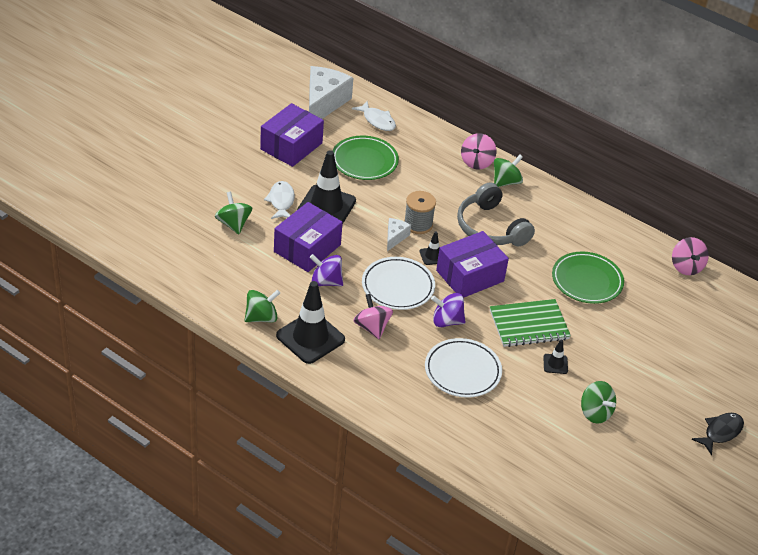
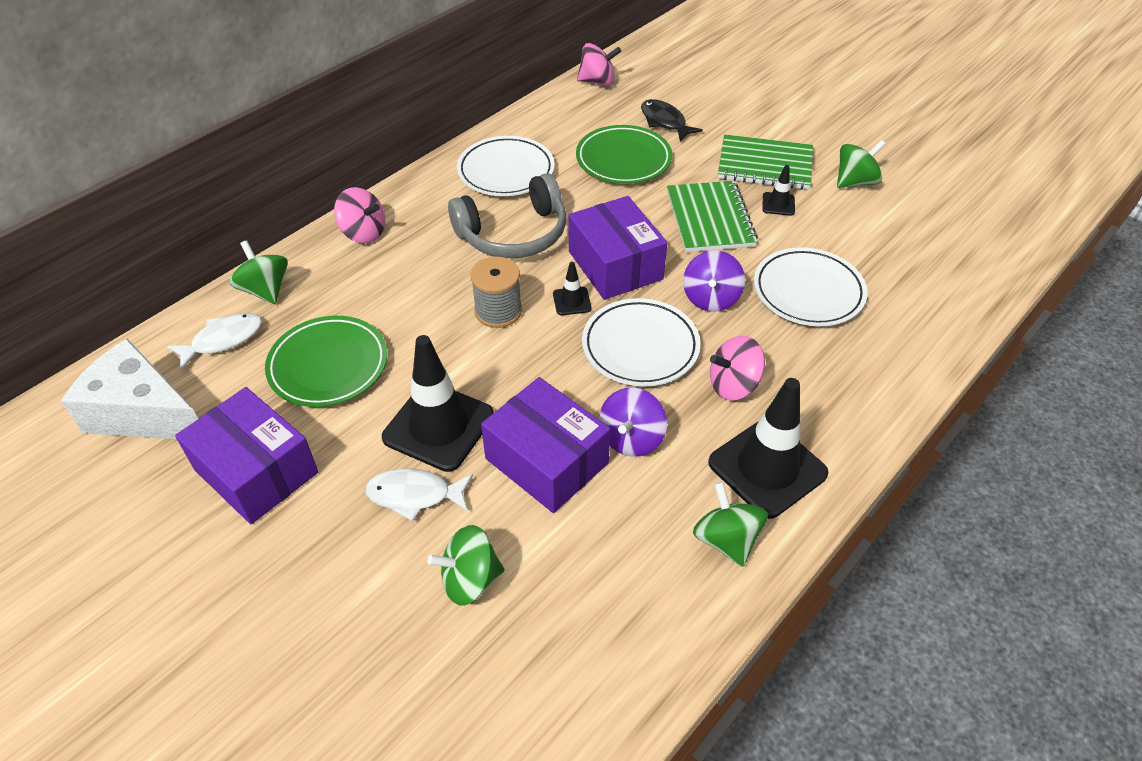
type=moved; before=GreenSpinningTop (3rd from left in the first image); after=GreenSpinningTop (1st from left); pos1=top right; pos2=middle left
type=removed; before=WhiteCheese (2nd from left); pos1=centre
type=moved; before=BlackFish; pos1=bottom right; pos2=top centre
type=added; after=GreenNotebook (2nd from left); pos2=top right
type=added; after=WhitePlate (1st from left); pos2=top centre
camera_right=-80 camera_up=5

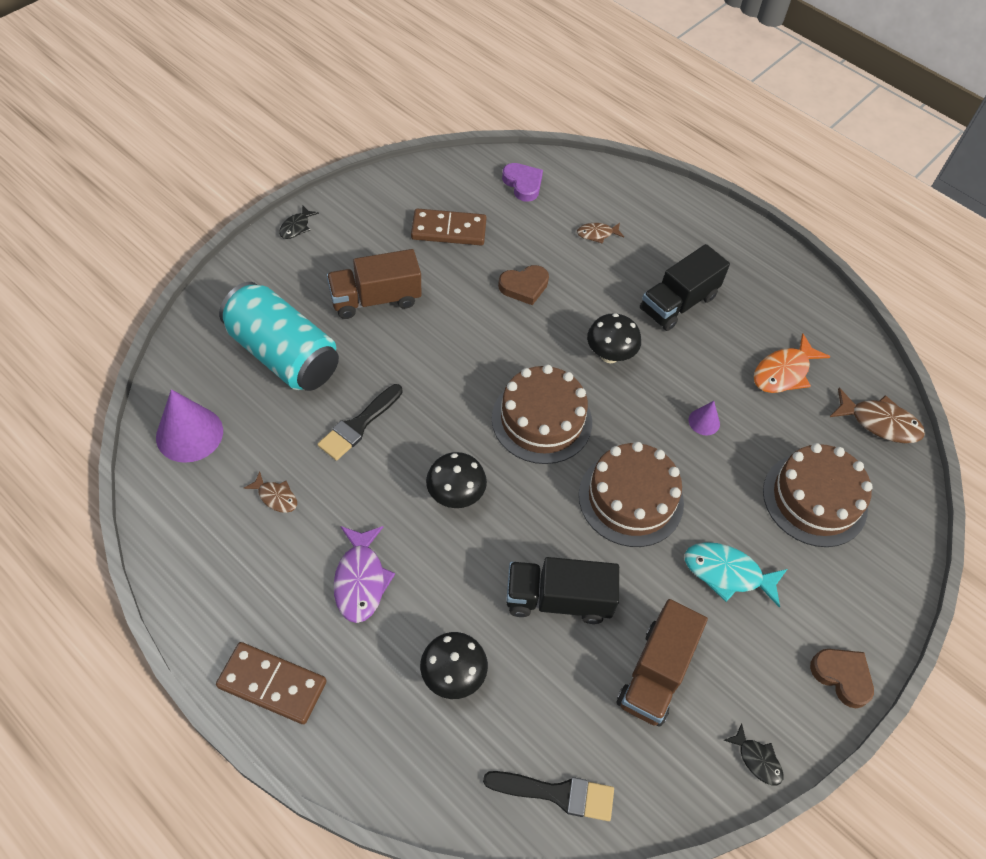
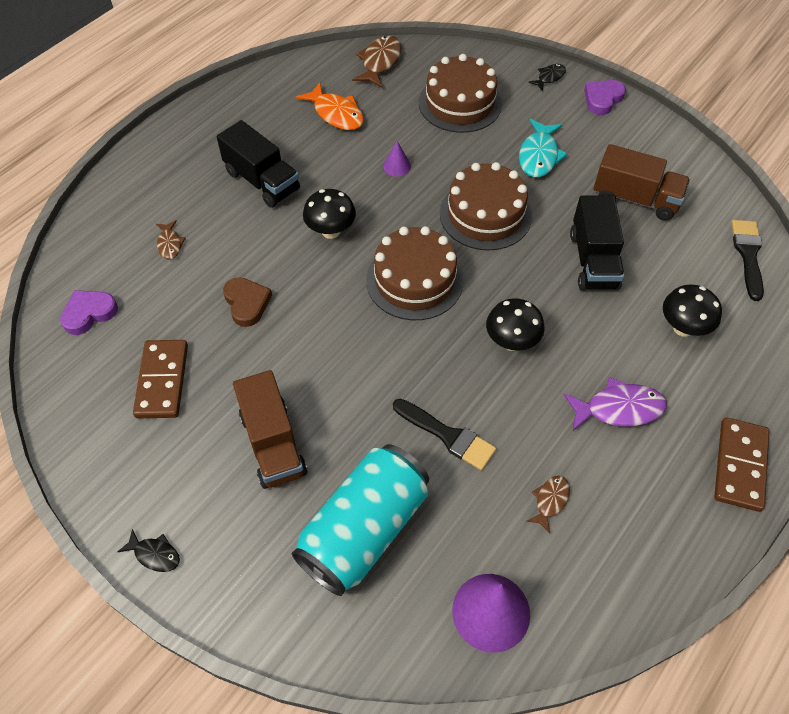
type=recoloured; before=BrownHeart (2nd from left); after=PurpleHeart (2nd from left); pos1=bottom right; pos2=top right
type=moved; before=BlackFish (2nd from left); pos1=bottom right; pos2=top right
camera_right=-90 camera_up=0

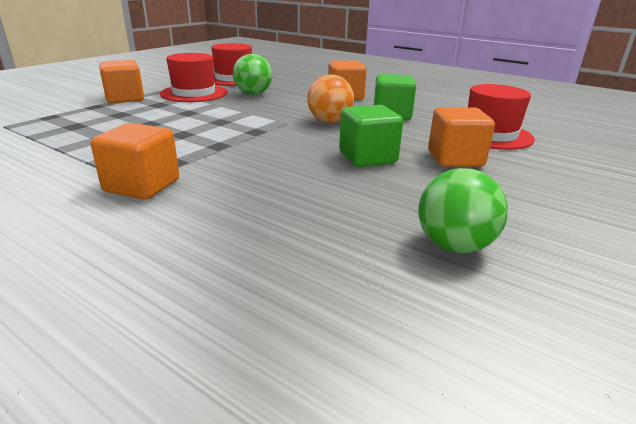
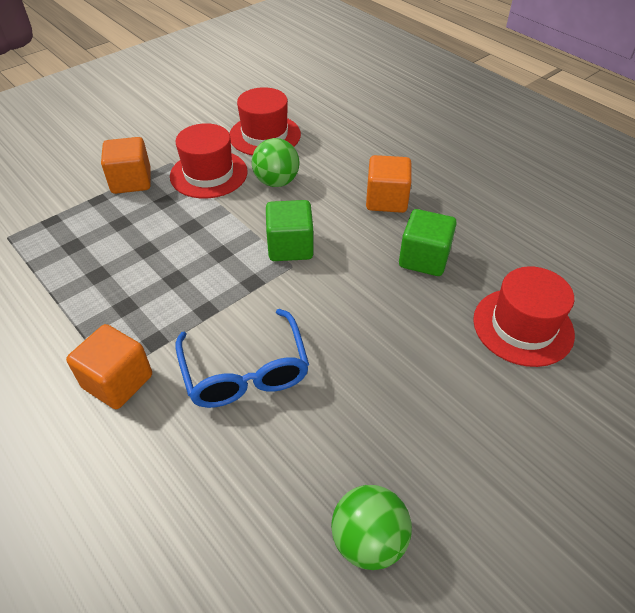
type=removed; before=OrangeBall; pos1=top centre
type=moved; before=GreenCube (1st from left); pos1=top centre; pos2=centre
type=removed; before=OrangeCube (4th from left); pos1=top right
type=added; after=BlueGlasses; pos2=centre
camera_right=15 camera_up=20

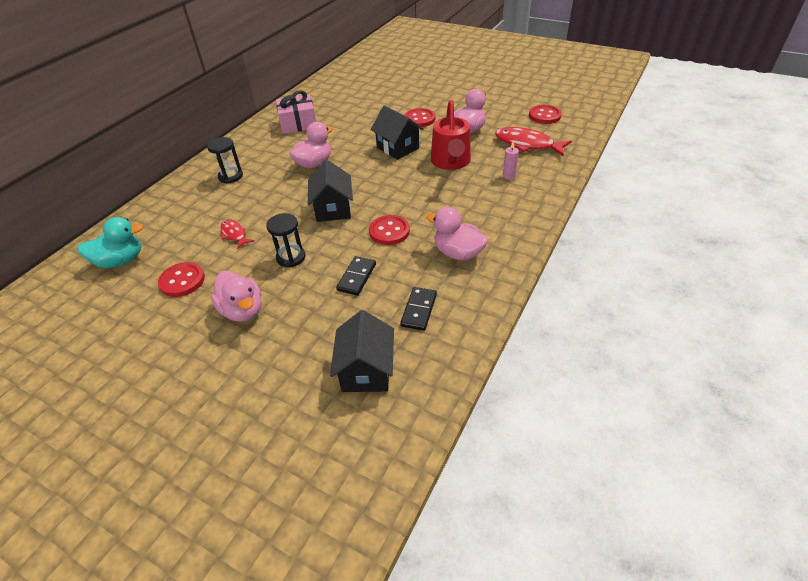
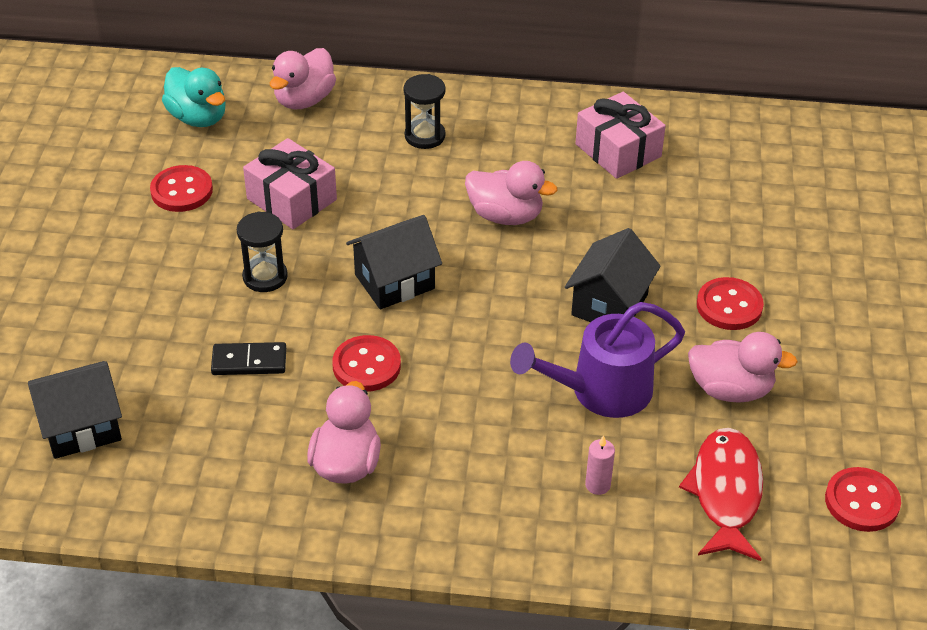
type=recoloured; before=RedWateringCan; after=PurpleWateringCan; pos1=top centre; pos2=centre
type=replaced; before=RedFish (1st from left); after=PinkGift (1st from left); pos1=middle left; pos2=top left
type=moved; before=PinkDuck (1st from left); pos1=middle left; pos2=top left
type=removed; before=BlackDomino (2nd from left); pos1=centre
camera_right=65 camera_up=0

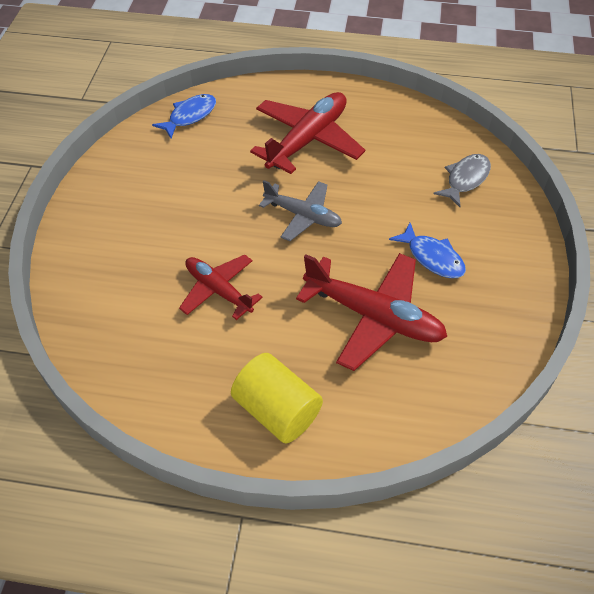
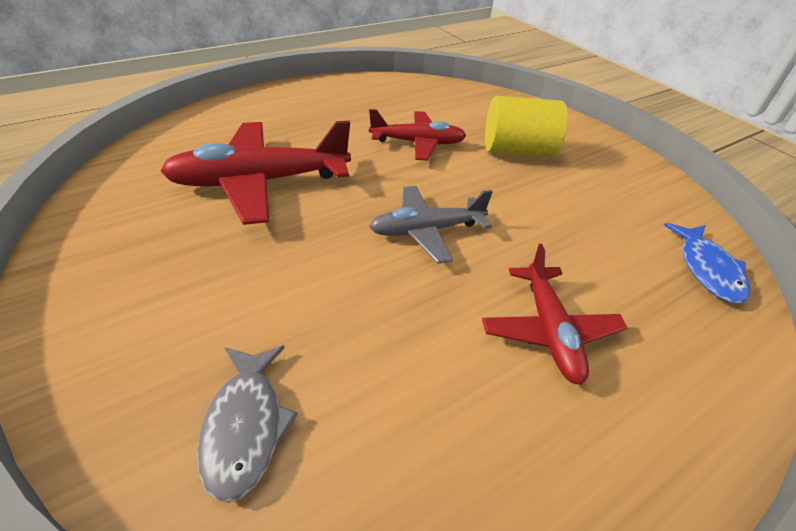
type=resized; before=RedPlane (2nd from left in the first image); pos1=top centre; pos2=middle right; scale=0.62
type=removed; before=BlueFish (2nd from left); pos1=middle right
type=moved; before=YellowCylinder; pos1=bottom centre; pos2=top centre
camera_right=135 camera_up=-10

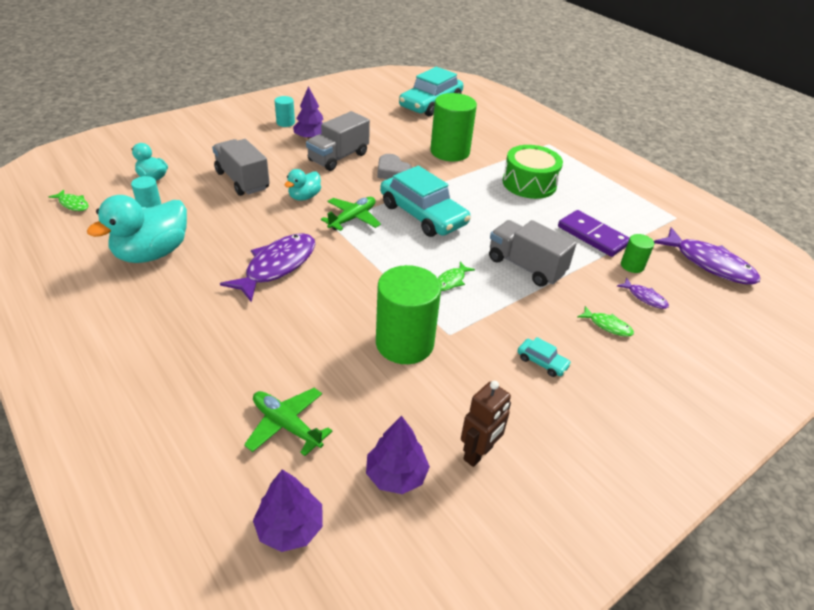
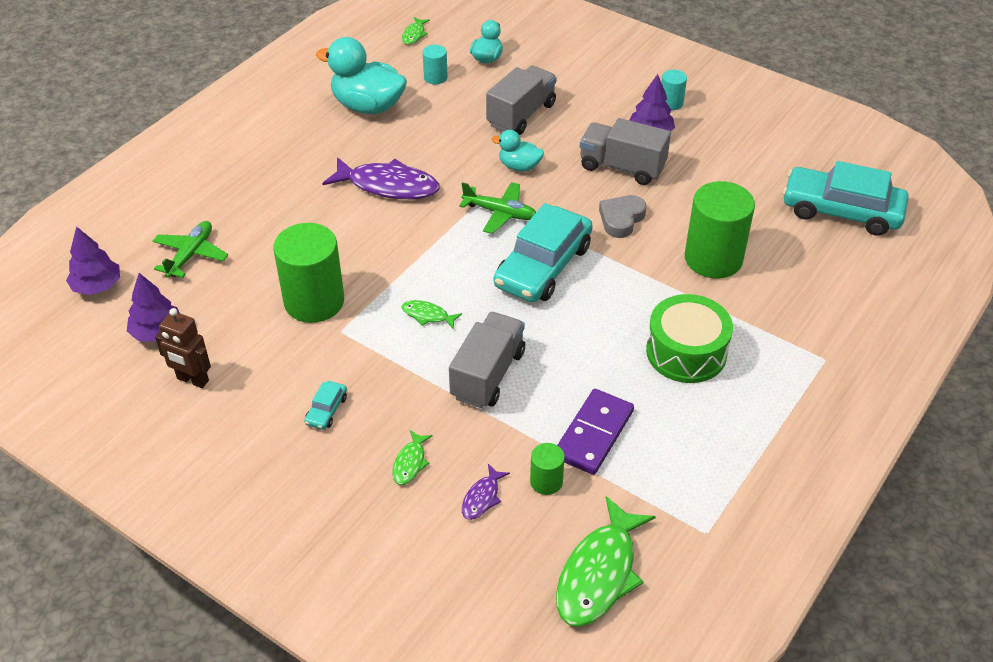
type=recoloured; before=PurpleFish (3rd from left); after=GreenFish (4th from left); pos1=middle right; pos2=bottom centre
camera_right=75 camera_up=5

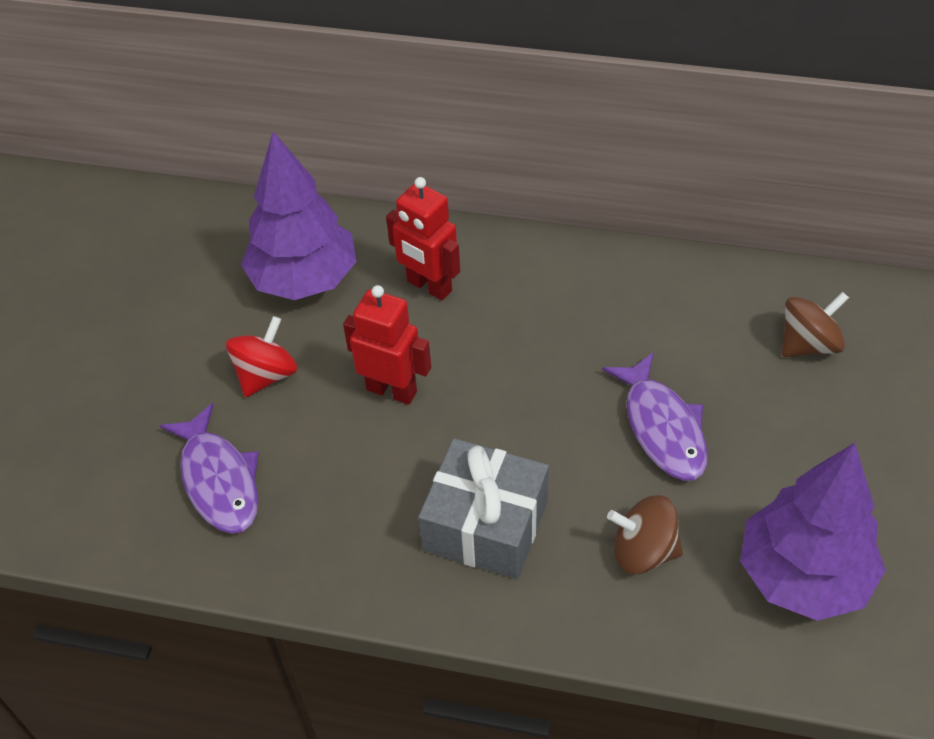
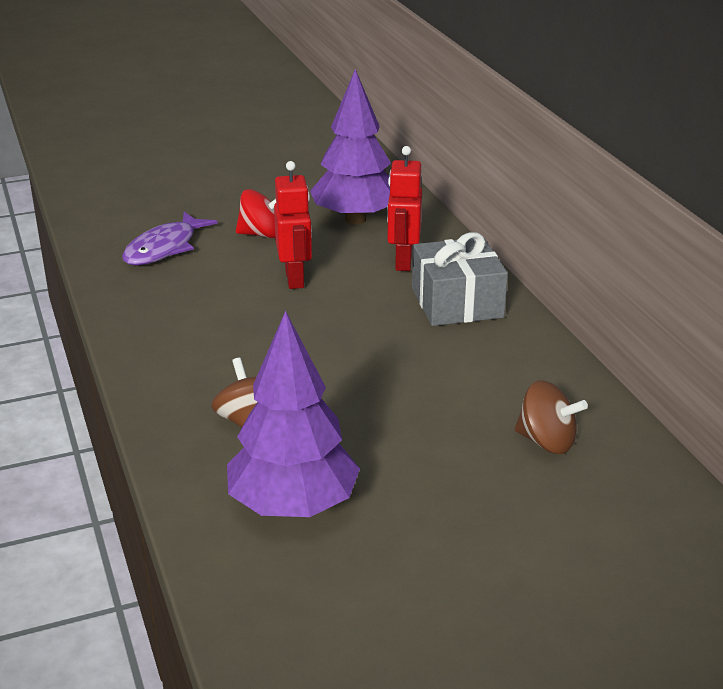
type=removed; before=PurpleFish (2nd from left); pos1=middle right
type=moved; before=GreyGift; pos1=bottom centre; pos2=centre
camera_right=55 camera_up=-20

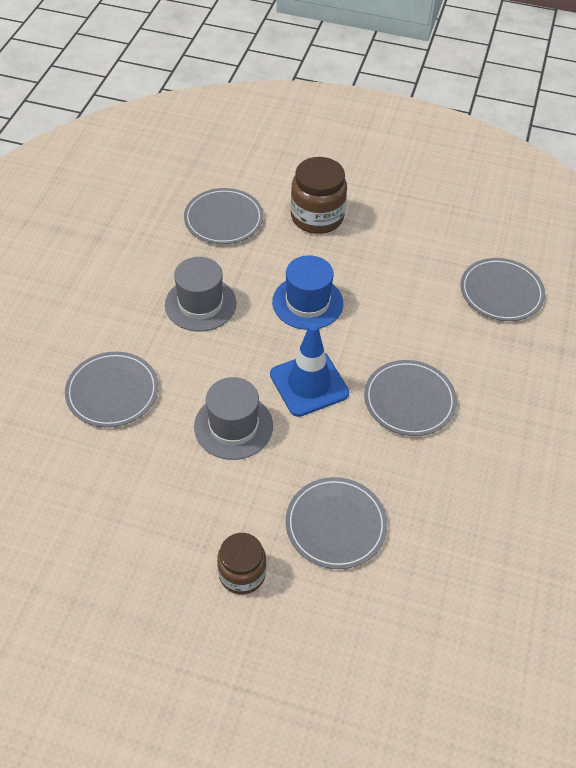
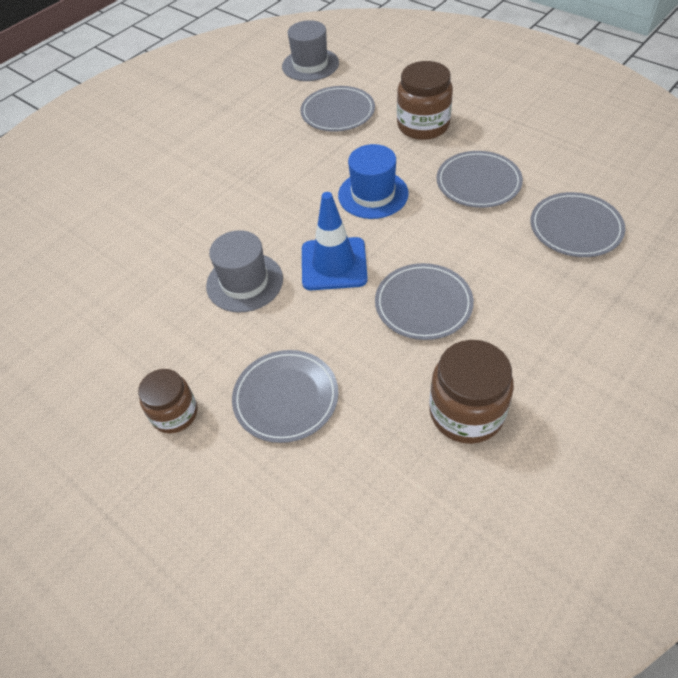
type=moved; before=GreyHat (1st from left in the first image); after=GreyHat (2nd from left); pos1=centre; pos2=top centre
type=moved; before=GreyPlate (1st from left in the first image); after=GreyPlate (4th from left); pos1=middle left; pos2=top right
type=added; after=BrownJar (3rd from left); pos2=middle right
camera_right=30 camera_up=0

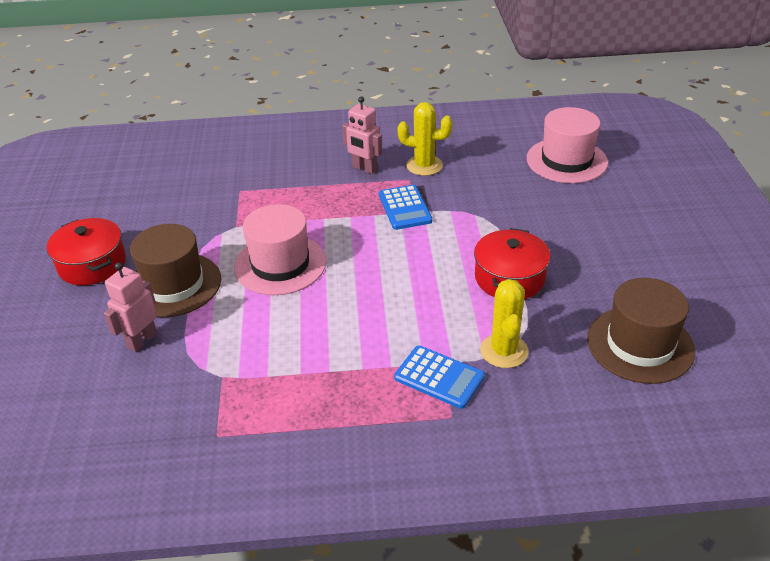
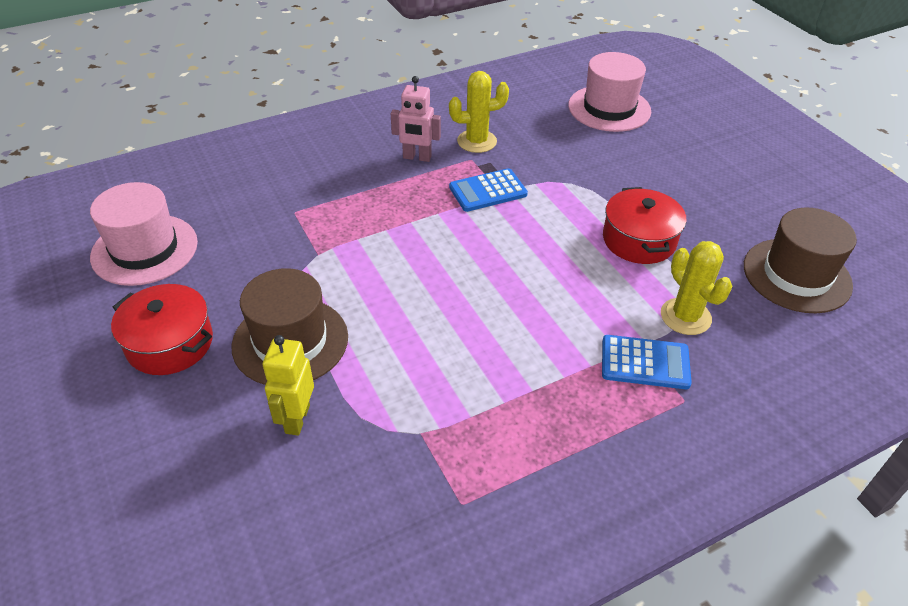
type=turned; before=BlueCalculator (1st from left); pos1=centre; pos2=top centre; turn=105
type=moved; before=PinkHat (1st from left); pos1=centre; pos2=middle left
type=recoloured; before=PinkRobot (1st from left); after=YellowRobot; pos1=middle left; pos2=middle left
camera_right=-25 camera_up=5

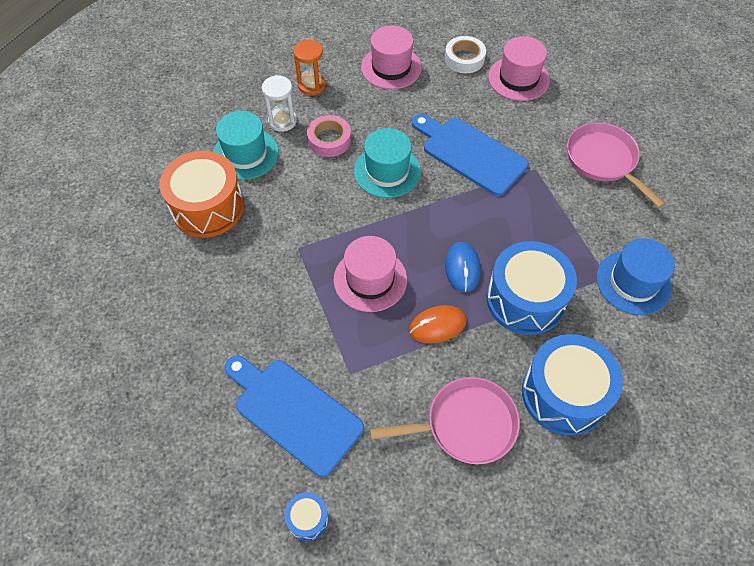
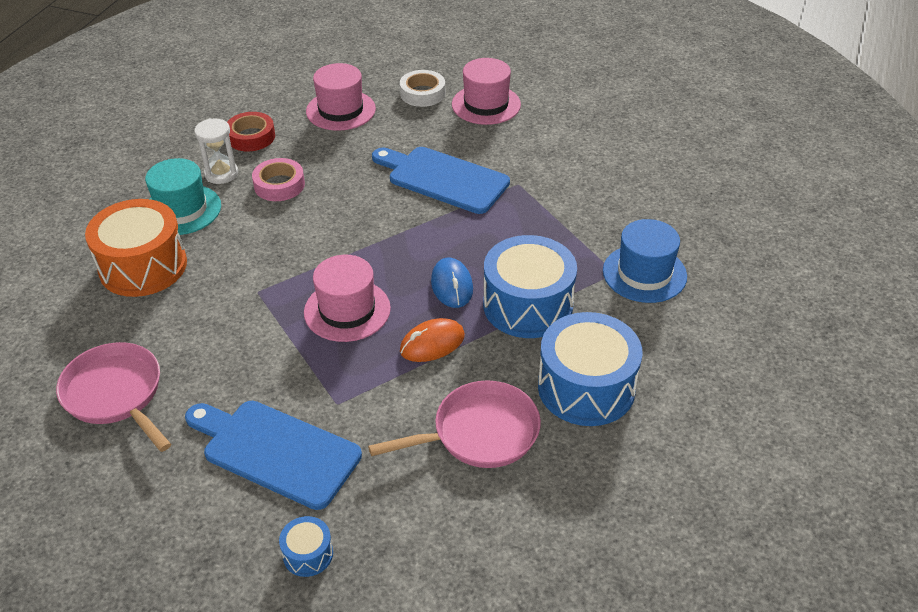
type=replaced; before=OrangeHourglass; after=RedTape; pos1=top centre; pos2=top left
type=moved; before=PinkPan (2nd from left in the first image); after=PinkPan (1st from left); pos1=top right; pos2=middle left
type=removed; before=TurquoiseHat (2nd from left); pos1=top centre
camera_right=-10 camera_up=-15

